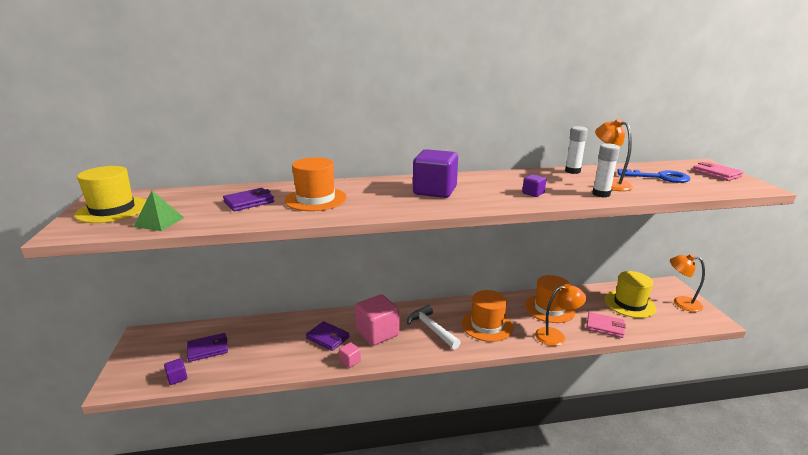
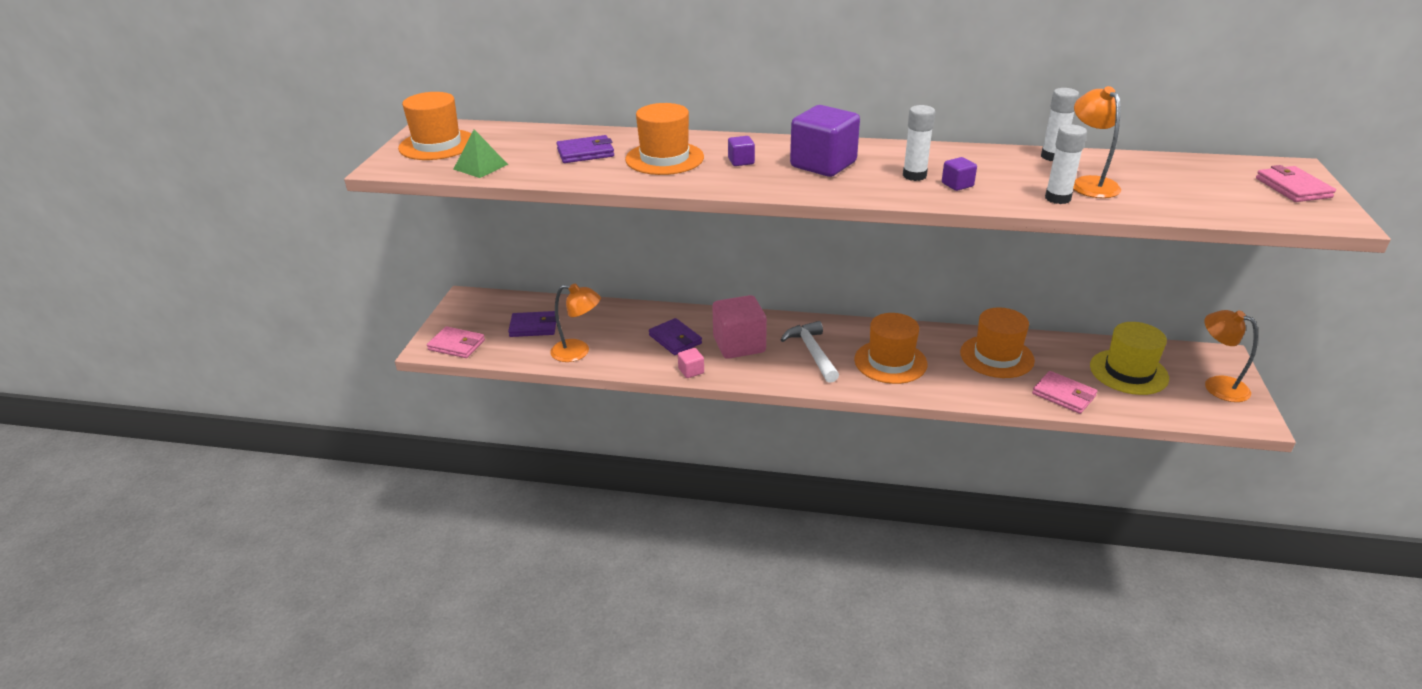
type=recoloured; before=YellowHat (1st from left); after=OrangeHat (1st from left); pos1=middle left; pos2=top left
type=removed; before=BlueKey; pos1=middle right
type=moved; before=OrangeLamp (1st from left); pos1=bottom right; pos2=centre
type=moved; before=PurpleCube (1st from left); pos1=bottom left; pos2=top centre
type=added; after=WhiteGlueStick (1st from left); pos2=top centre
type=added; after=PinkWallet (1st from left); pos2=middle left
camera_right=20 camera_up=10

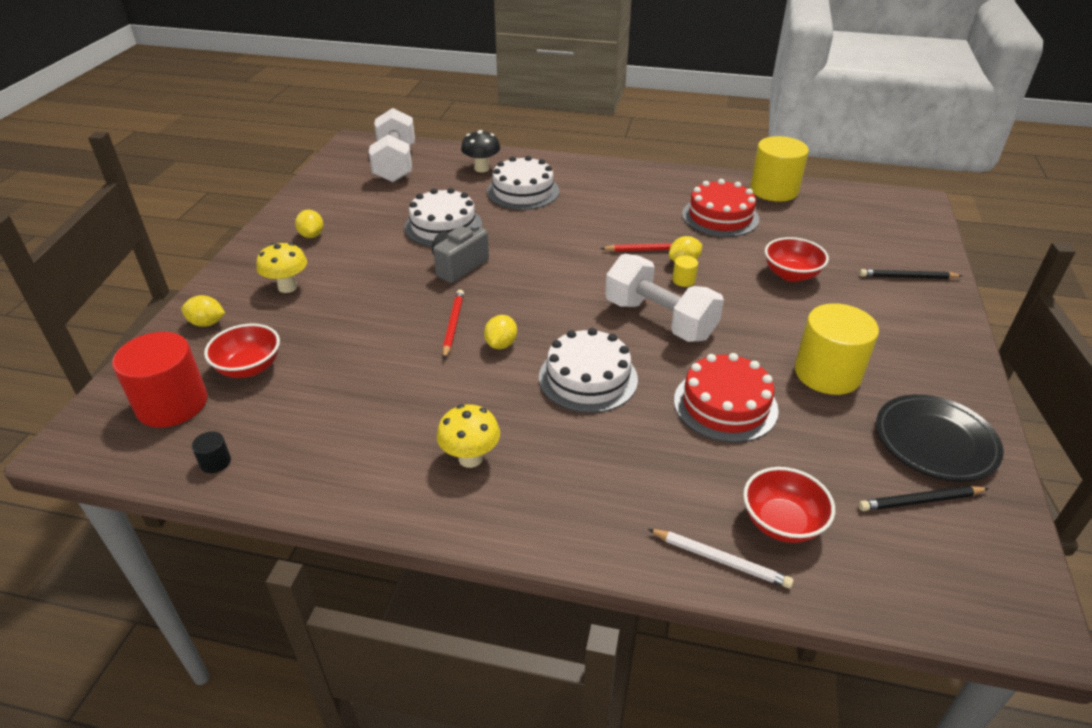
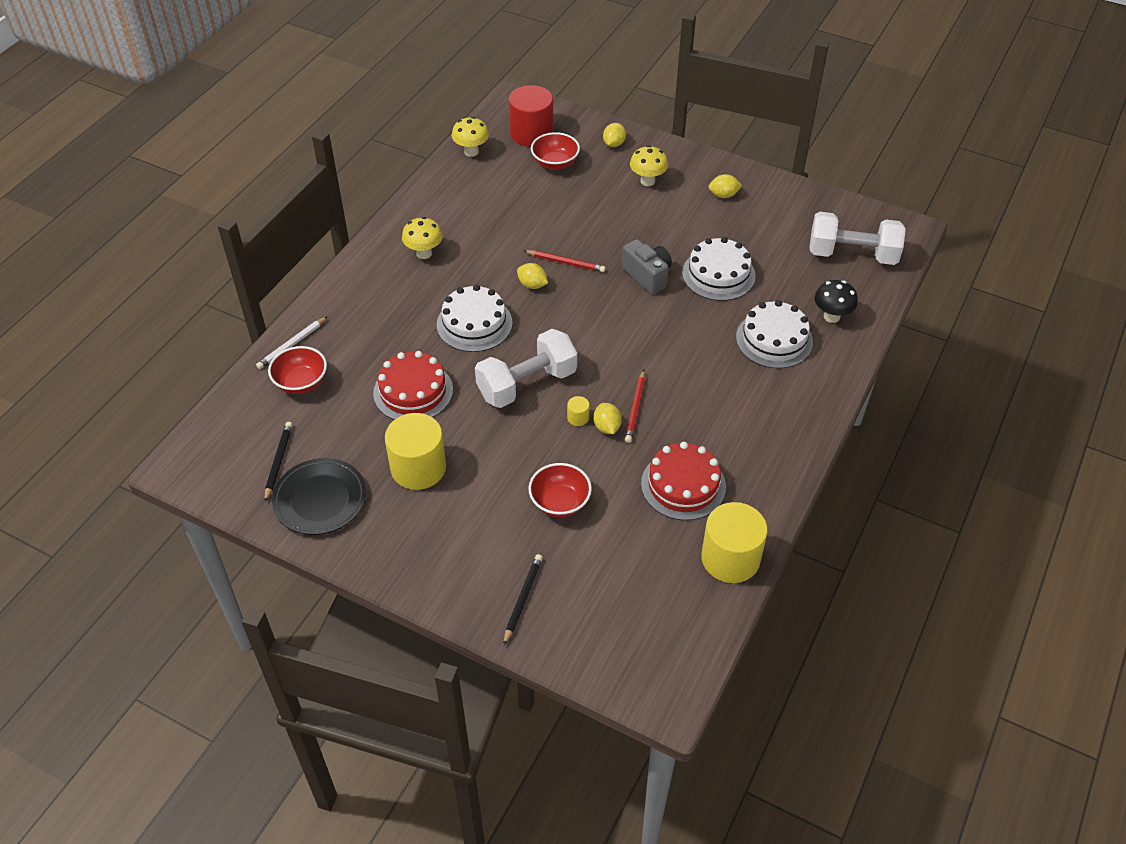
type=replaced; before=BlackCylinder; after=YellowMushroom (2nd from left); pos1=middle left; pos2=top centre
camera_right=105 camera_up=10

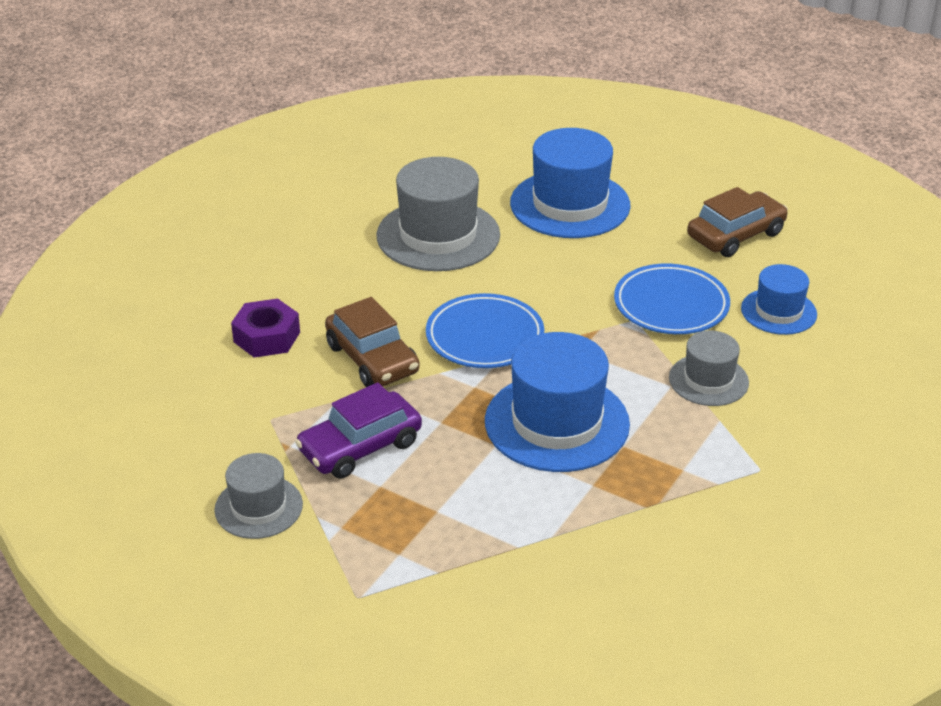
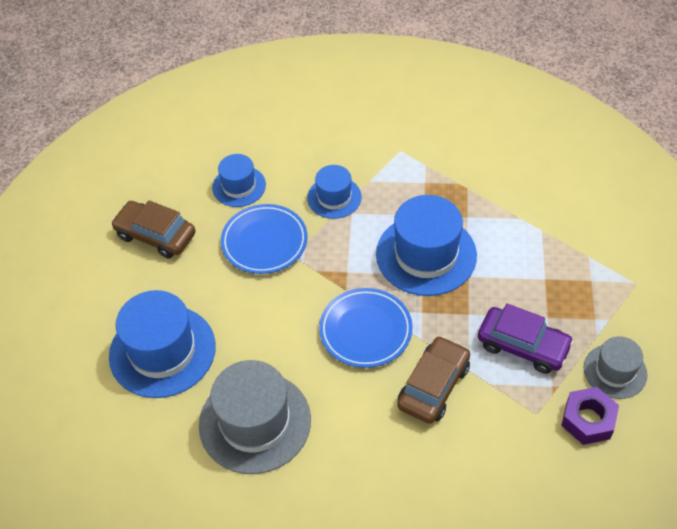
type=moved; before=PurpleNut; pos1=middle left; pos2=bottom right
type=recoloured; before=GreyHat (3rd from left); after=BlueHat (3rd from left); pos1=middle right; pos2=centre
camera_right=-115 camera_up=15

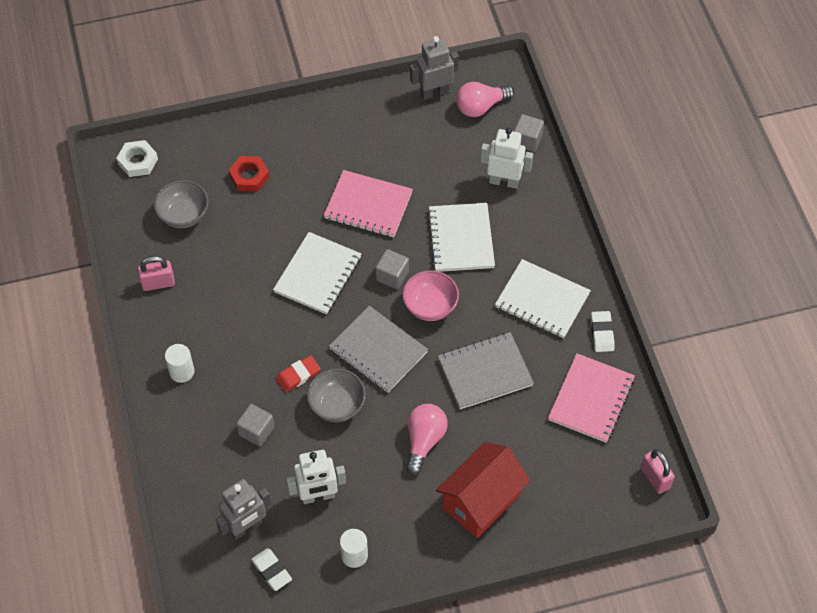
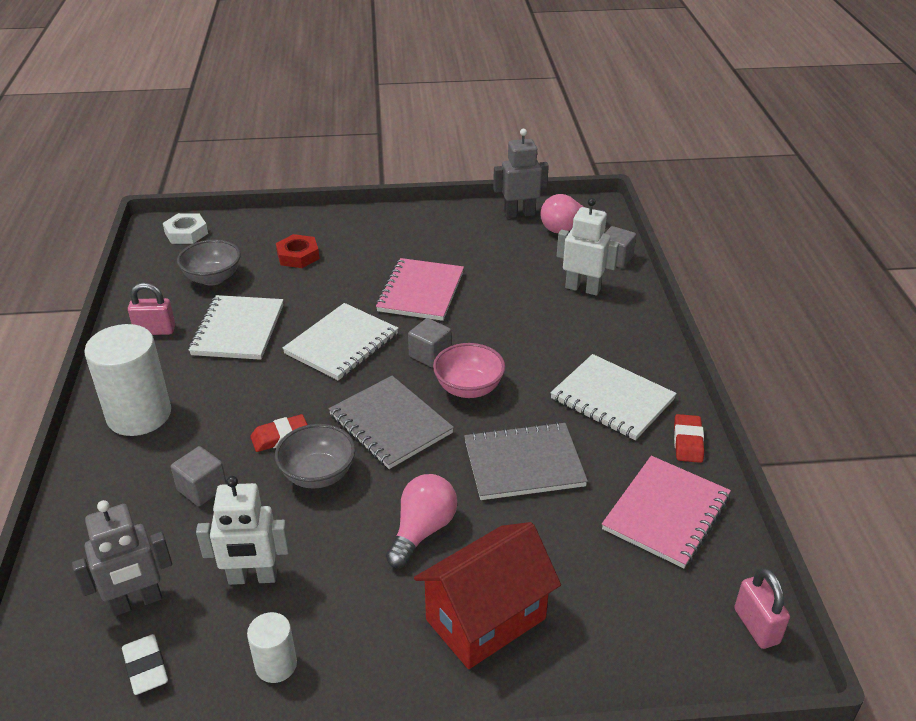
type=turned; before=PinkNotebook (1st from left); pos1=top centre; pos2=centre; turn=75
type=moved; before=WhiteNotebook (2nd from left in the first image); after=WhiteNotebook (1st from left); pos1=centre; pos2=middle left
type=recoloured; before=WhiteEraser (2nd from left); after=RedEraser (2nd from left); pos1=middle right; pos2=middle right
type=resized; before=WhiteCylinder (1st from left); pos1=middle left; pos2=middle left; scale=1.97
camera_right=10 camera_up=-20

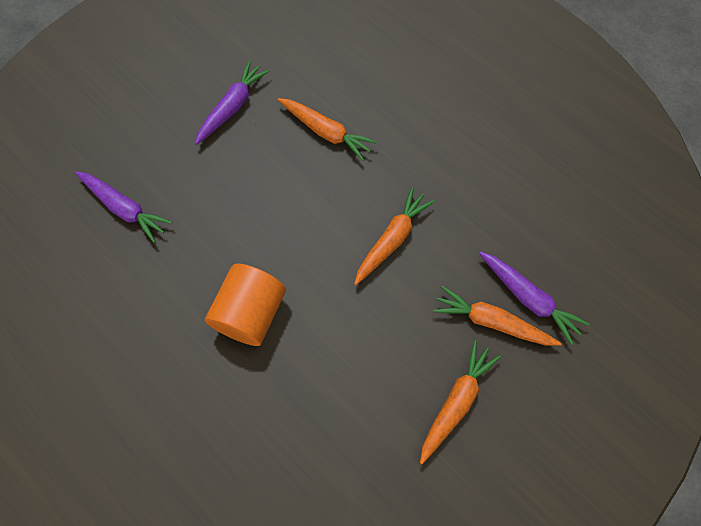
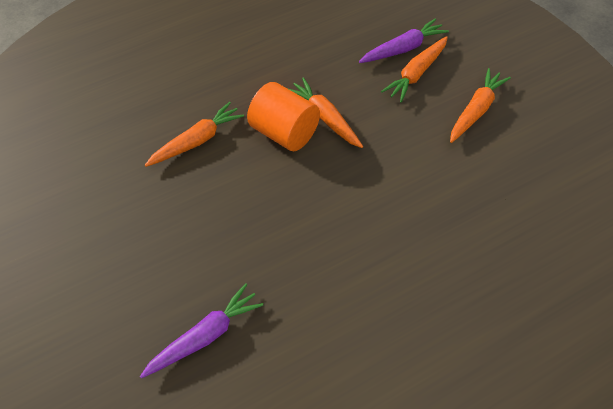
type=removed; before=PurpleCarrot (2nd from left); pos1=top left
type=moved; before=OrangeCylinder; pos1=centre; pos2=top centre
type=turned; before=OrangeCarrot (3rd from left in the first image); pos1=bottom centre; pos2=top right; turn=75
camera_right=-70 camera_up=-10

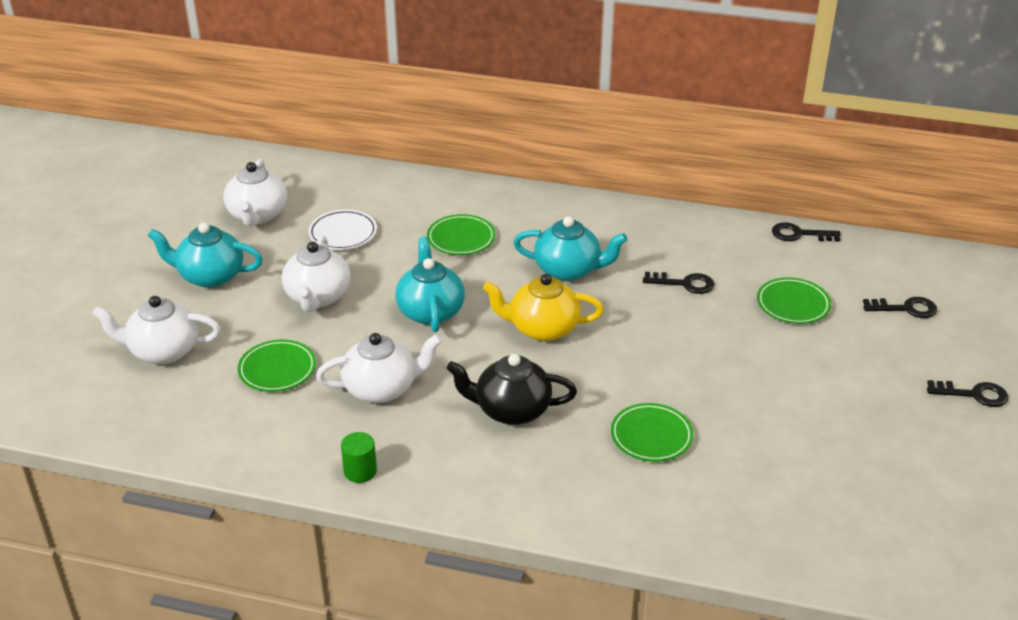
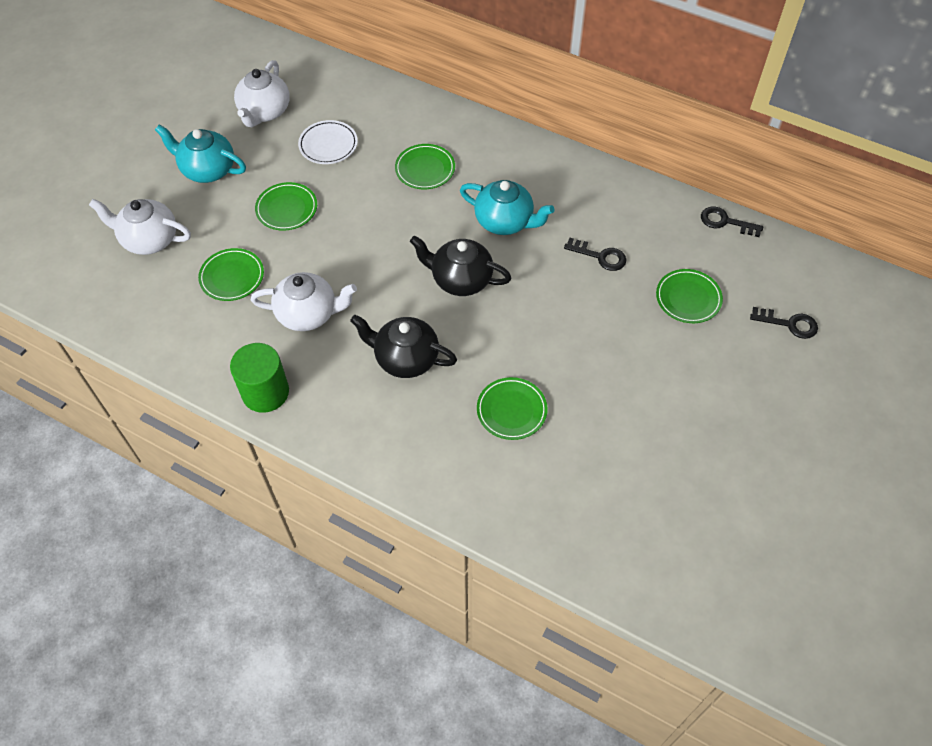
type=replaced; before=WhiteTeapot (3rd from left); after=GreenPlate (2nd from left); pos1=middle left; pos2=top left
type=removed; before=TurquoiseTeapot (2nd from left); pos1=centre
type=recoloured; before=YellowTeapot; after=BlackTeapot (2nd from left); pos1=centre; pos2=centre
type=removed; before=BlackKey (4th from left); pos1=middle right
type=resized; before=GreenCylinder; pos1=bottom centre; pos2=middle left; scale=1.74
camera_right=15 camera_up=20

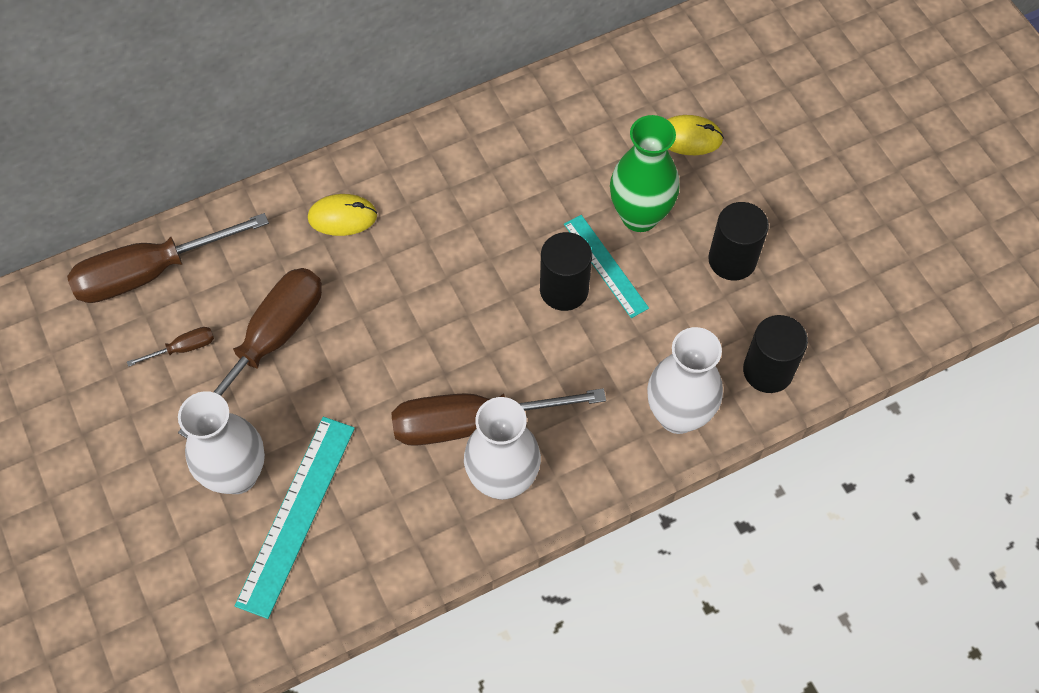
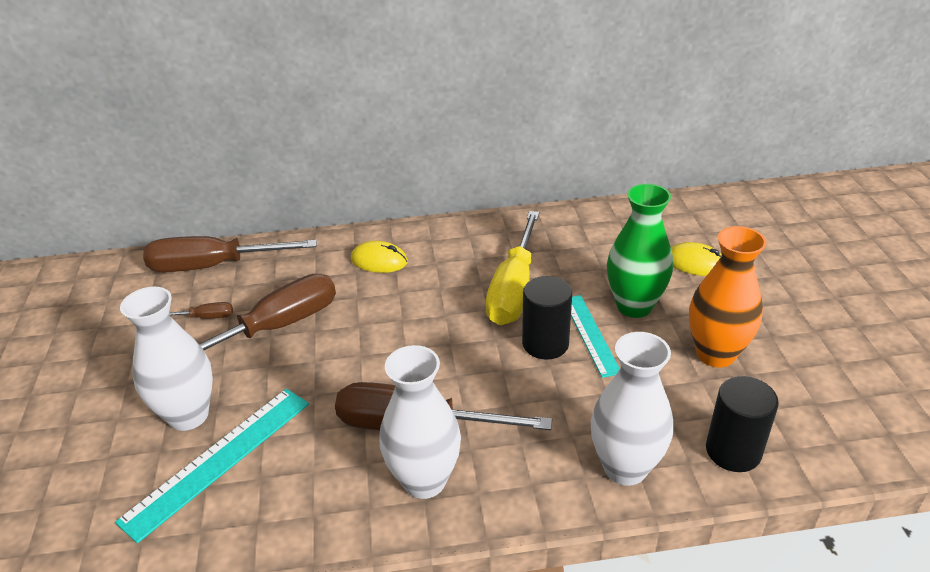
type=replaced; before=BlackCylinder (2nd from left); after=OrangeVase; pos1=middle right; pos2=middle right
type=added; after=YellowScrewdriver; pos2=centre
camera_right=20 camera_up=-25

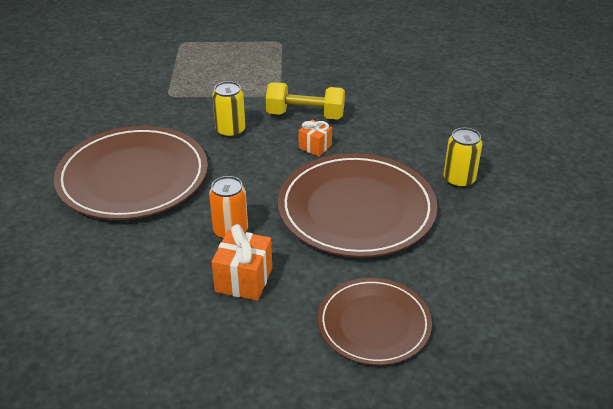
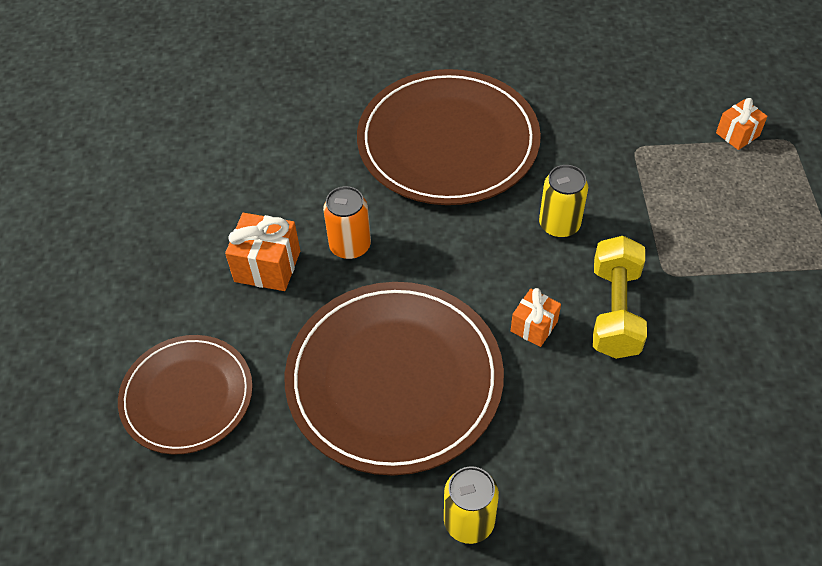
type=added; after=OrangeGift (3rd from left); pos2=top right
camera_right=90 camera_up=15

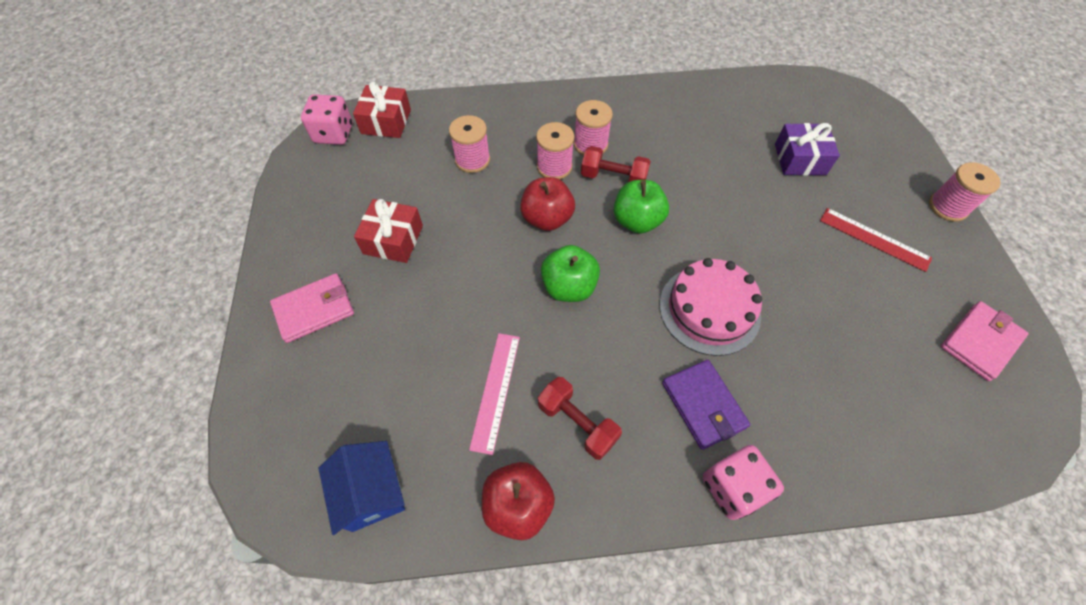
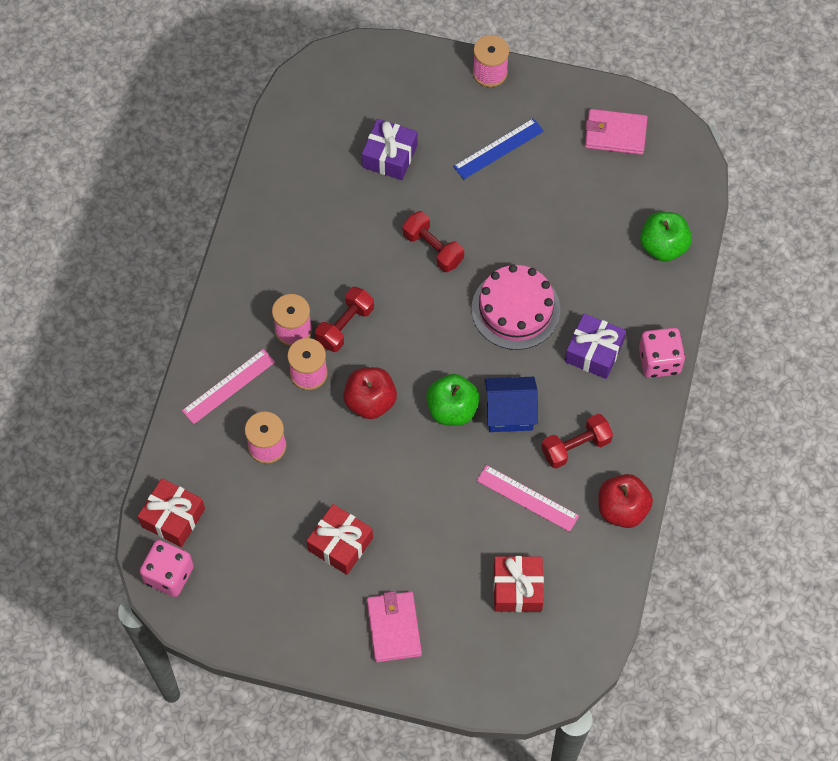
type=moved; before=GreenApple (2nd from left); pos1=centre; pos2=top right
type=recoloured; before=RedRuler; after=BlueRuler; pos1=middle right; pos2=top centre
type=turned; before=PinkWallet (2nd from left); pos1=middle right; pos2=top right; turn=-60
type=replaced; before=PurpleWallet; after=PurpleGift (2nd from left); pos1=bottom centre; pos2=middle right
type=moved; before=BlueHouse; pos1=bottom left; pos2=centre
type=added; after=RedDumbbell (2nd from left); pos2=top centre
type=added; after=PinkRuler (1st from left); pos2=middle left
type=added; after=RedGift (3rd from left); pos2=bottom centre
camera_right=-70 camera_up=5

